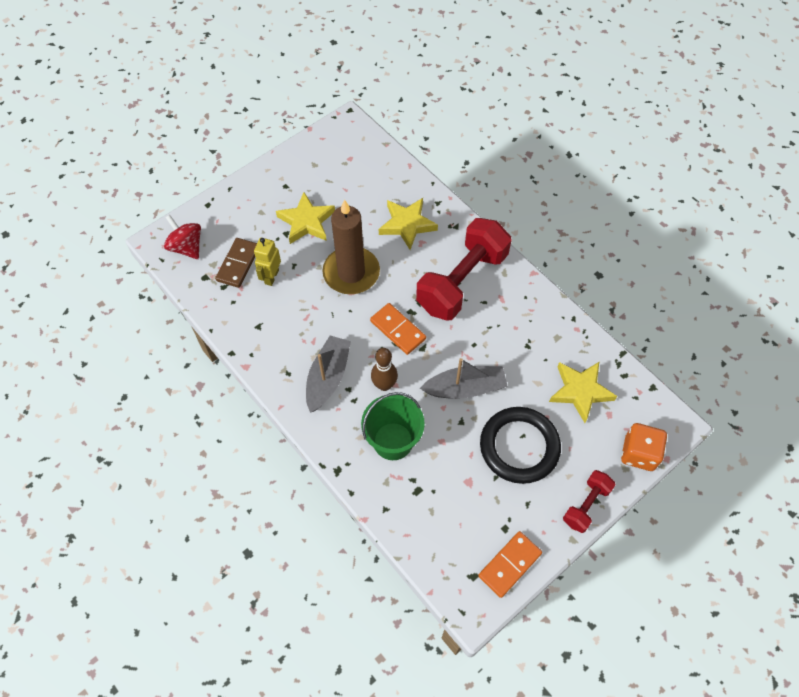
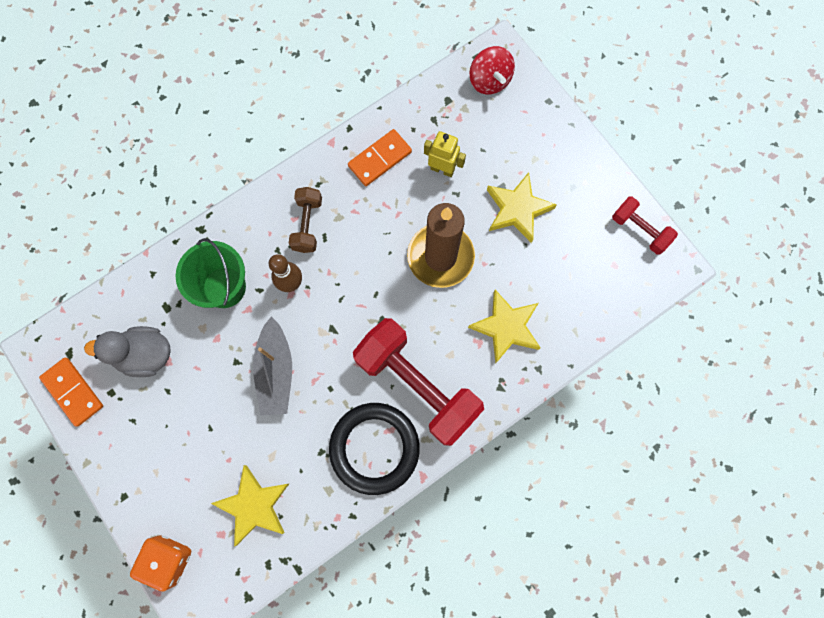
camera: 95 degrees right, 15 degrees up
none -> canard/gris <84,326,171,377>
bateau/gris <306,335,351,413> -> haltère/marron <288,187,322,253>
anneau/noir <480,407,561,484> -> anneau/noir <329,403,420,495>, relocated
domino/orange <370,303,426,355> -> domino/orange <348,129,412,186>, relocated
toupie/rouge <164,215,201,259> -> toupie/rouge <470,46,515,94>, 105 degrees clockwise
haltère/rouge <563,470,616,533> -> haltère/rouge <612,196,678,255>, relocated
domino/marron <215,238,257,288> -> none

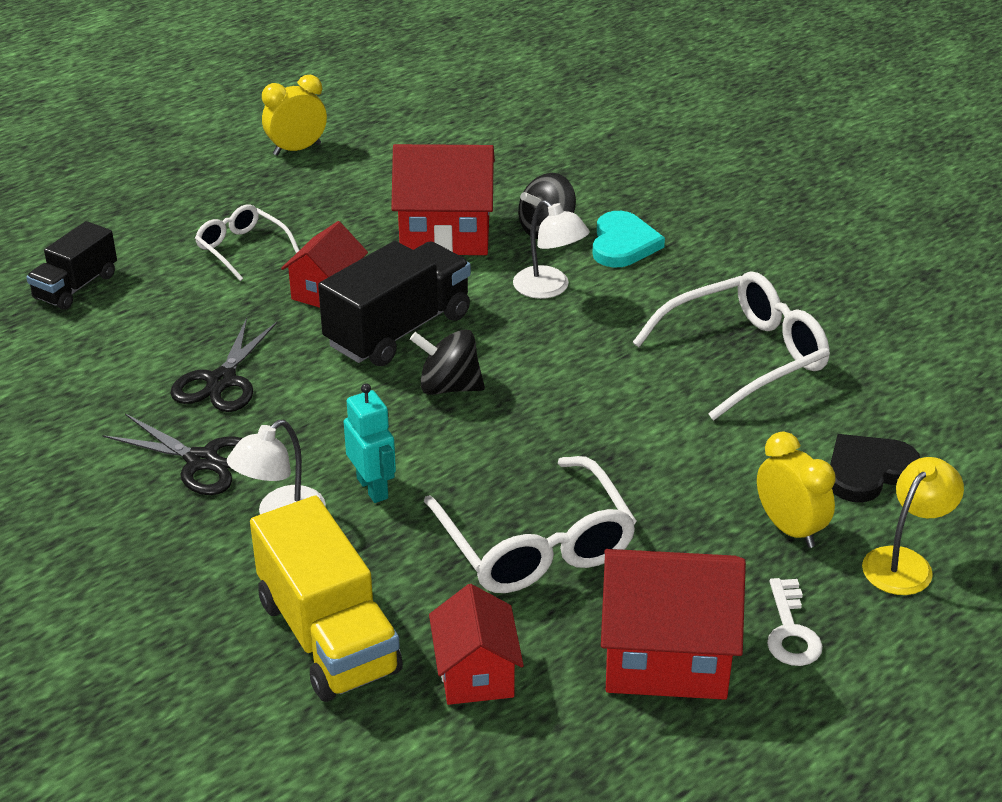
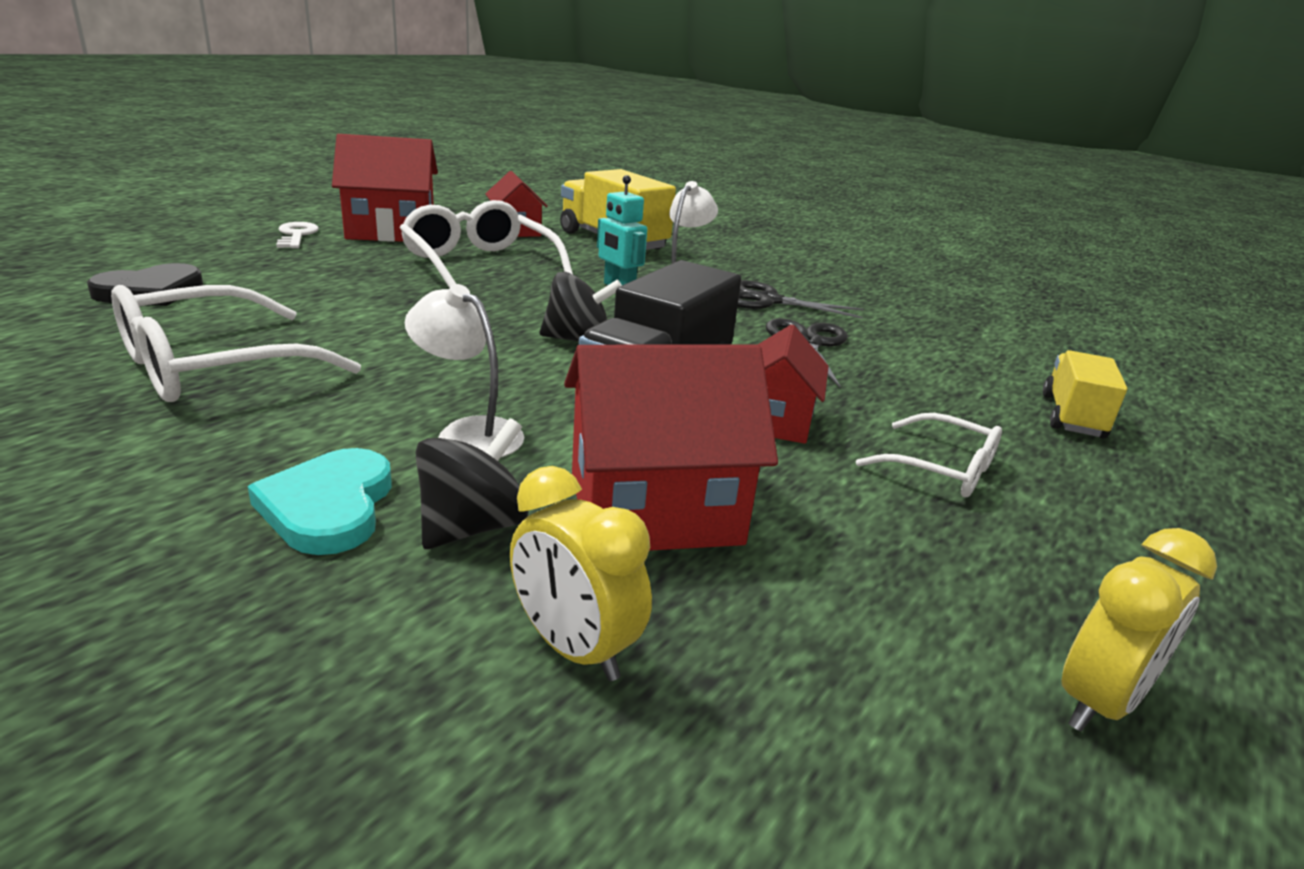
camera: 165 degrees right, 10 degrees down
réveil/jaune <757,432,835,548> -> réveil/jaune <510,466,652,681>, relocated
camion/noir <26,221,117,310> -> camion/jaune <1043,350,1127,438>
lampe/jaune <862,457,964,595> -> none

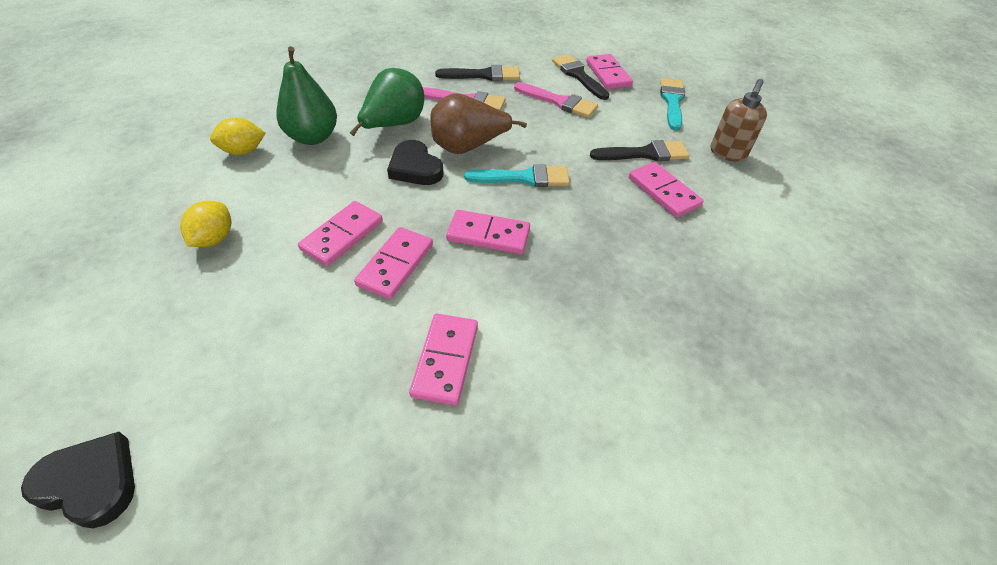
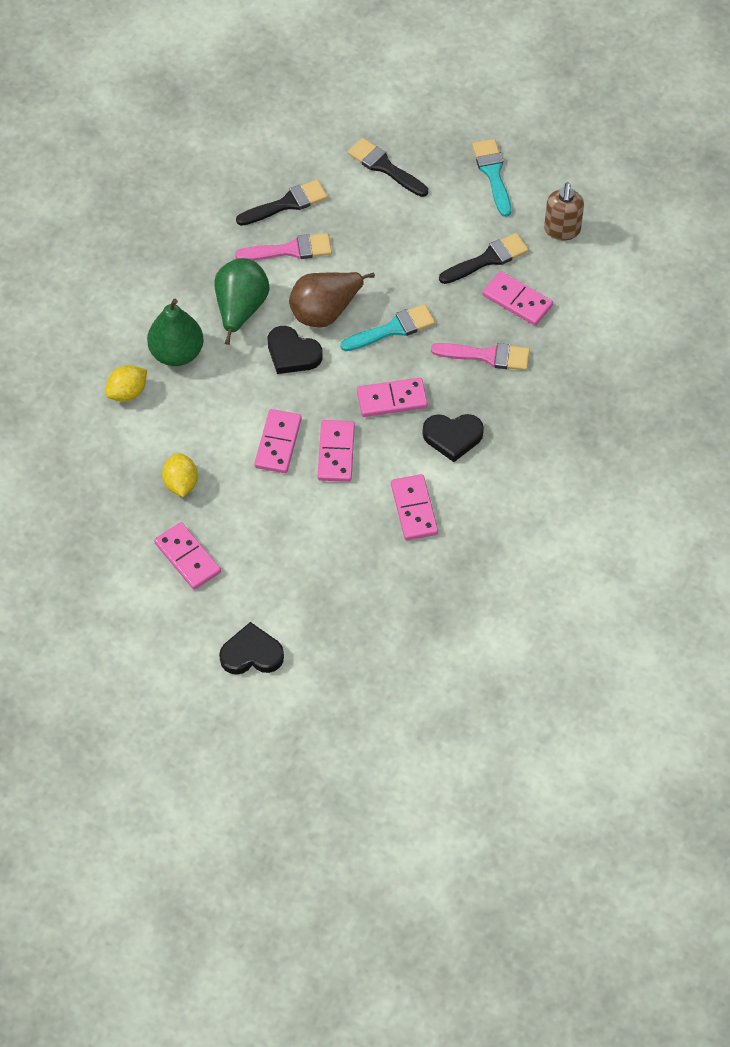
camera: 20 degrees left, 10 degrees up
domino/rose <586,54,633,90> -> domino/rose <154,522,221,590>, relocated
none -> cœur/noir <422,414,484,462>
pinceau/rose <514,82,598,118> -> pinceau/rose <431,343,530,370>, relocated

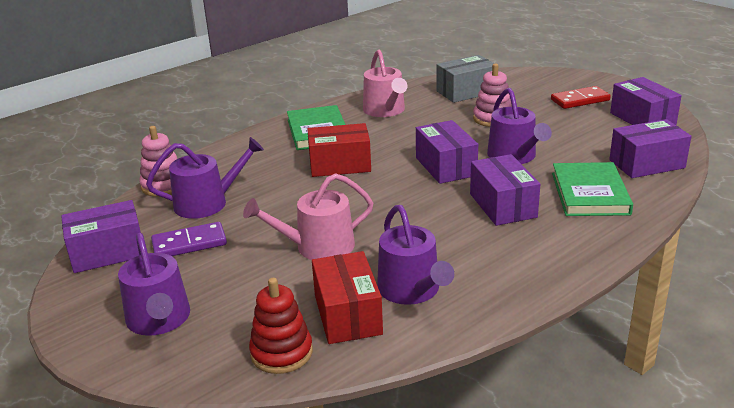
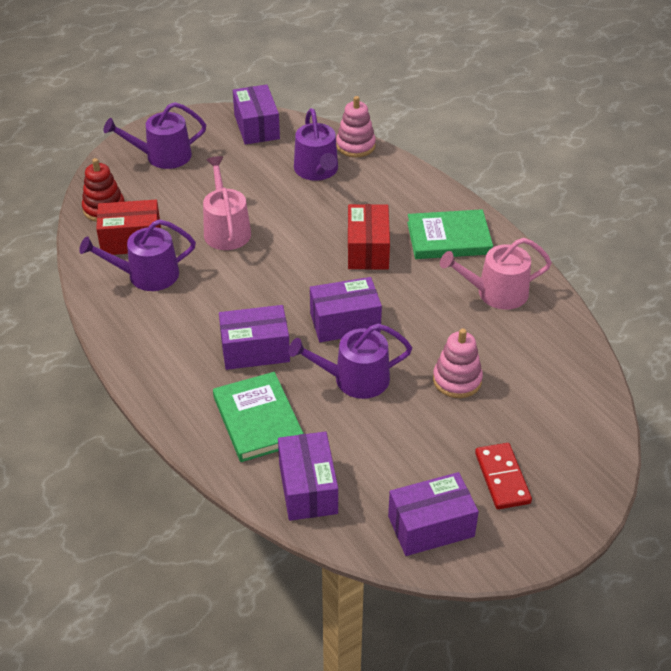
camera: 95 degrees right, 15 degrees up
livre/vert <552,162,633,216> -> livre/vert <213,372,304,462>, 60 degrees clockwise
domino/violet <151,222,227,256> -> none
boîte/gris <436,55,495,103> -> none

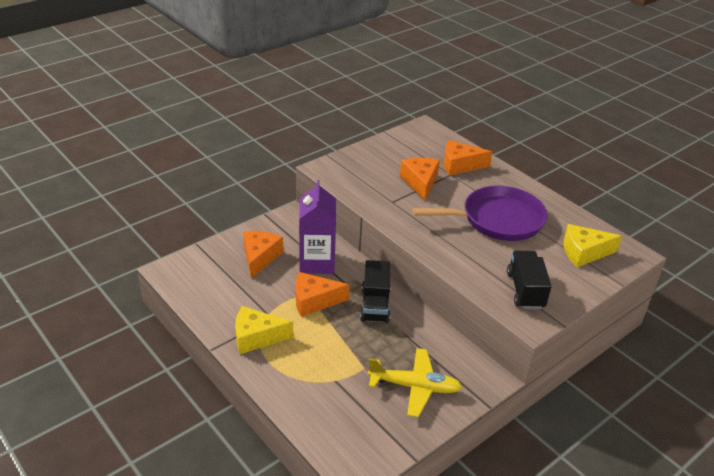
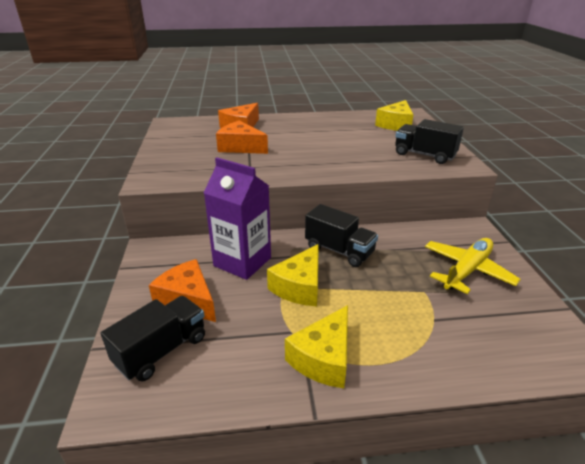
camera: 55 degrees left, 5 degrees down
none -> camion/noir <101,296,205,382>
fromage/orange <296,272,350,317> -> fromage/jaune <267,244,319,306>
poêle/violet <412,186,548,241> -> none

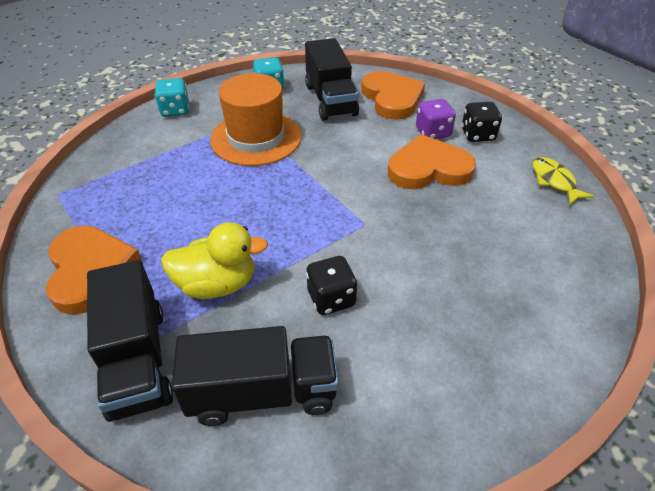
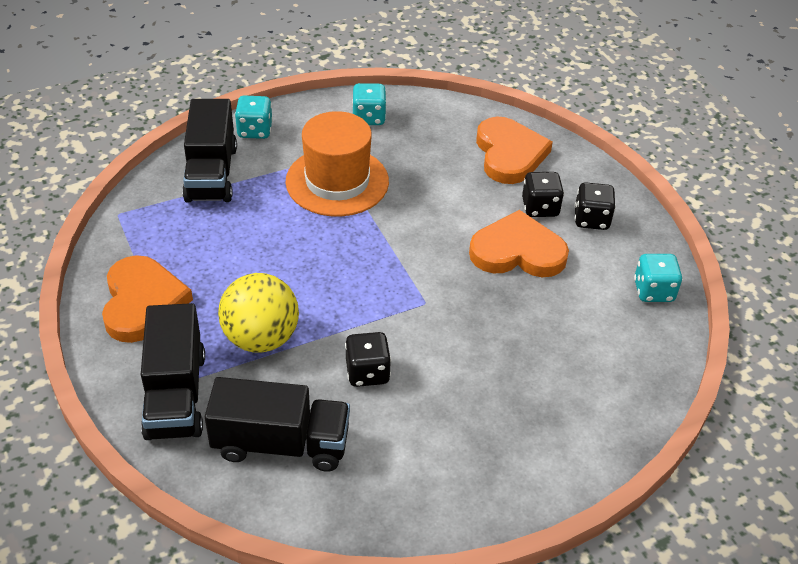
camera: 10 degrees right, 0 degrees up
camion/noir <305,38,359,121> -> camion/noir <182,99,237,202>, relocated
canard/jaune <161,222,268,299> -> balle/jaune <218,273,299,353>
dé/violet <416,99,456,139> -> dé/noir <522,172,564,217>
poisson/jaune <532,157,595,205> -> dé/turquoise <634,254,683,302>

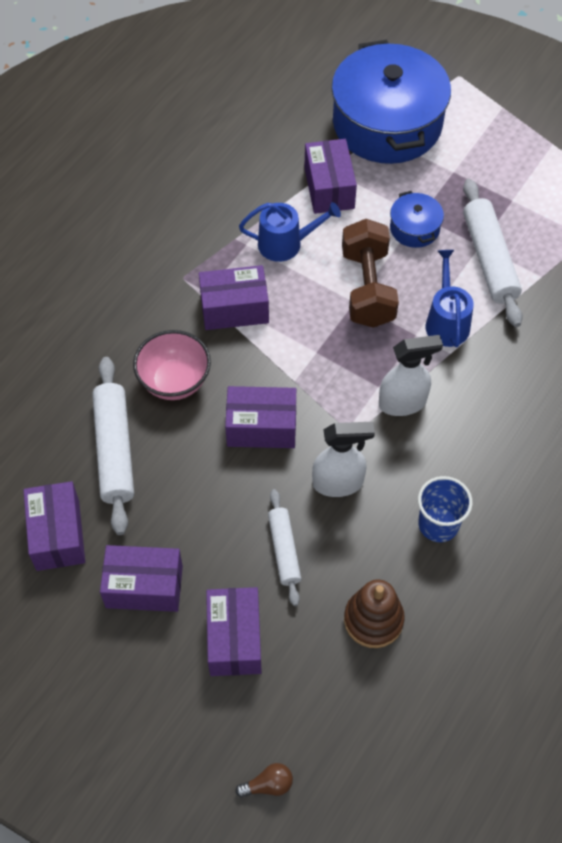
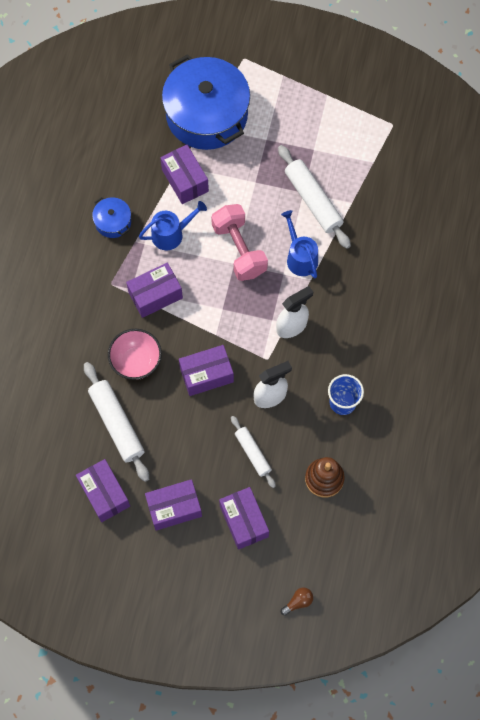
camera: 20 degrees left, 10 degrees up
marmite/bleu <390,191,444,248> -> marmite/bleu <92,197,131,238>, relocated
haltère/marron <342,219,399,328> -> haltère/rose <211,204,268,281>

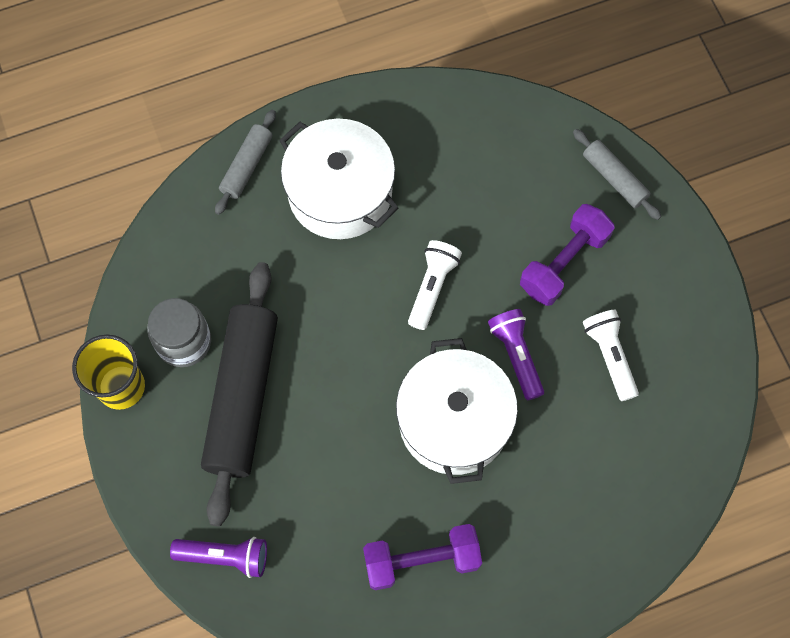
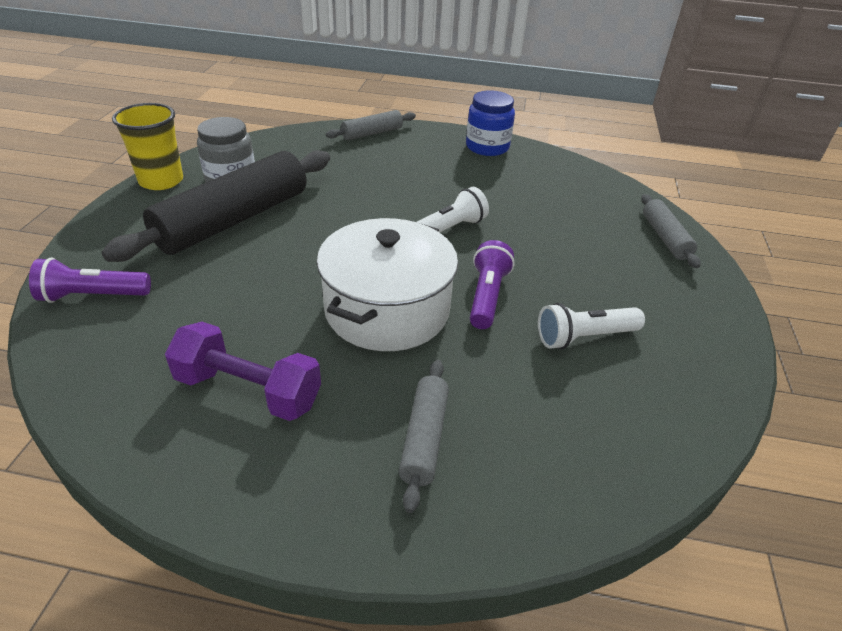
camera: 30 degrees right, 30 degrees down
lampe de poche/violet <170,537,267,578> -> lampe de poche/violet <29,257,151,303>, 135 degrees clockwise
none -> rouleau à pâtisserie/gris <399,360,449,513>
none -> bocal/bleu <466,90,515,156>
lampe de poche/blanc <583,310,639,401> -> lampe de poche/blanc <538,303,645,349>, 120 degrees counterclockwise
marmite/blanc <279,119,398,239> -> none
haltère/violet <520,204,614,306> -> none

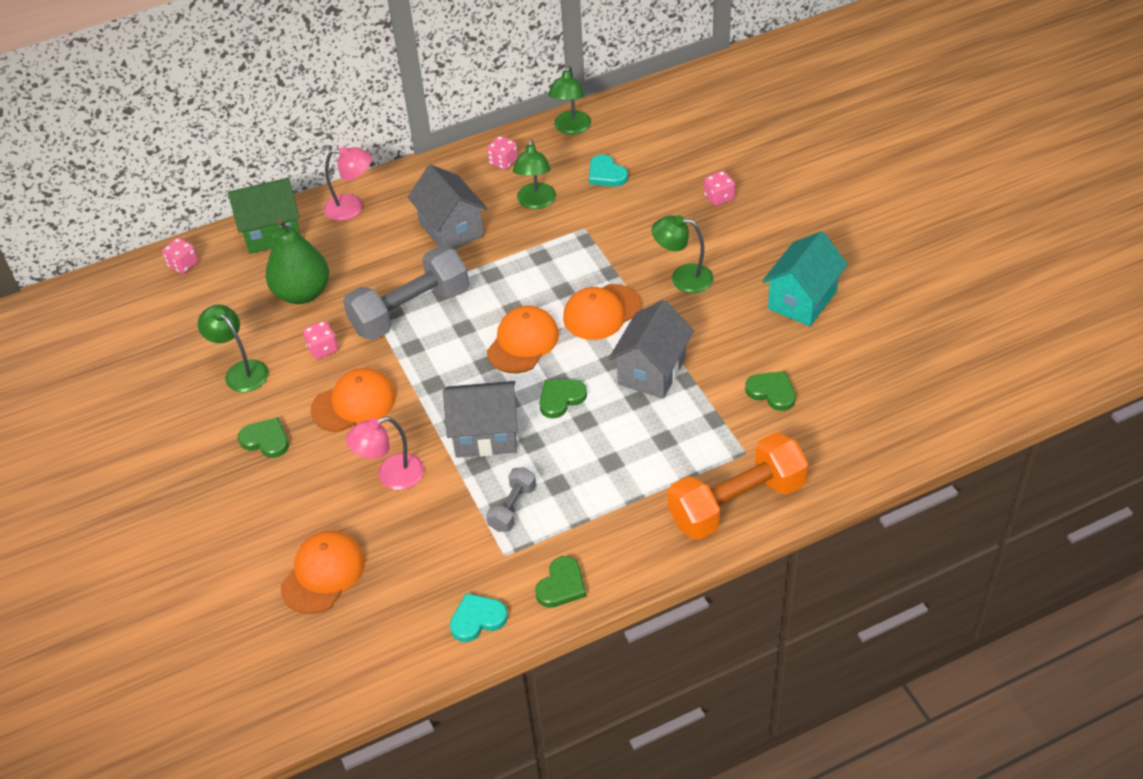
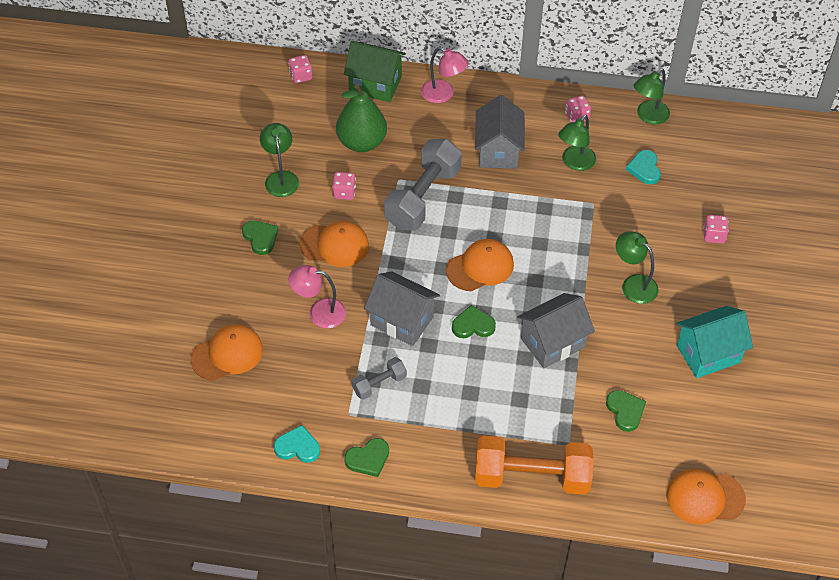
camera: 30 degrees right, 5 degrees up
haltère/gris <343,246,469,340> -> haltère/gris <384,139,462,230>, 60 degrees counterclockwise
casquette/orange <563,284,642,340> -> casquette/orange <667,469,746,525>, relocated

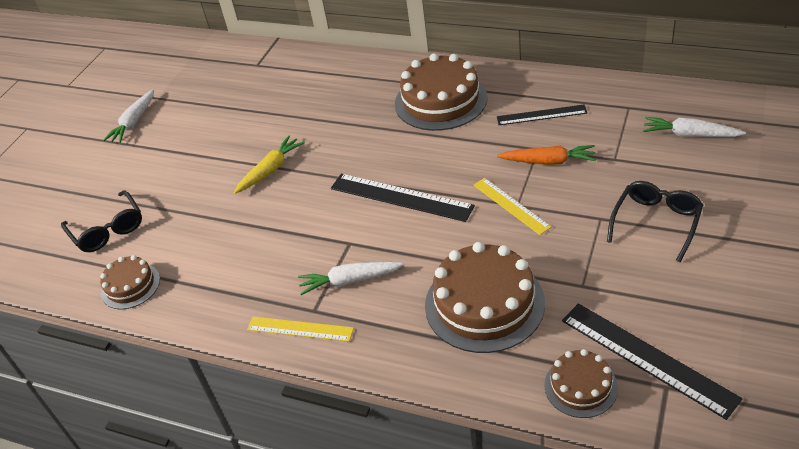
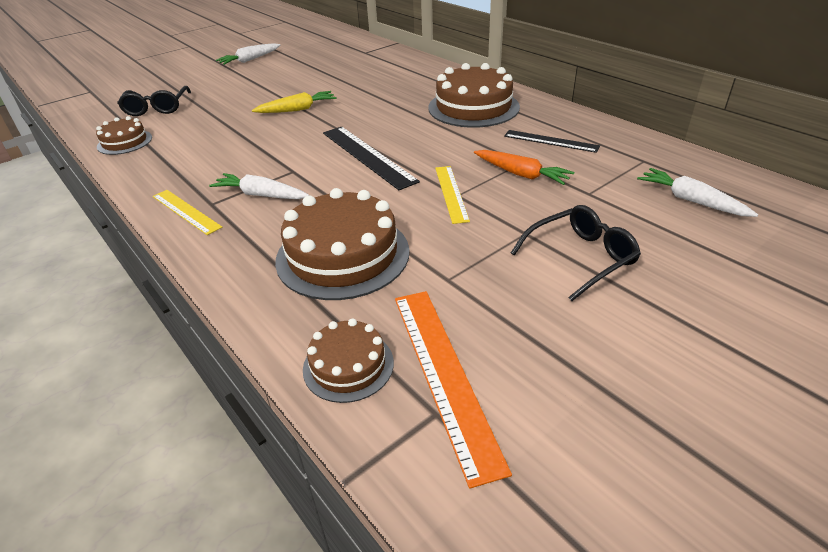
camera: 25 degrees right, 5 degrees down
règle/noir <562,303,743,420> -> règle/orange <395,291,512,489>

